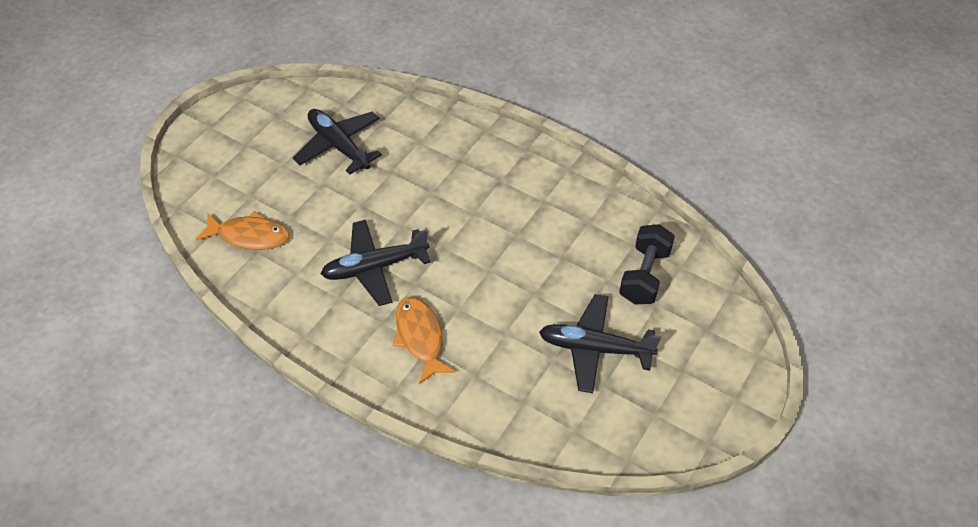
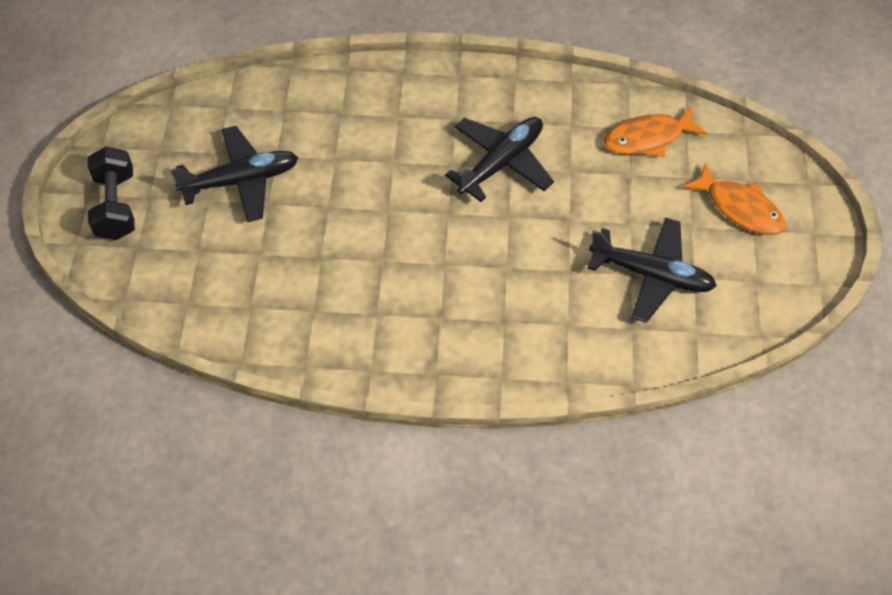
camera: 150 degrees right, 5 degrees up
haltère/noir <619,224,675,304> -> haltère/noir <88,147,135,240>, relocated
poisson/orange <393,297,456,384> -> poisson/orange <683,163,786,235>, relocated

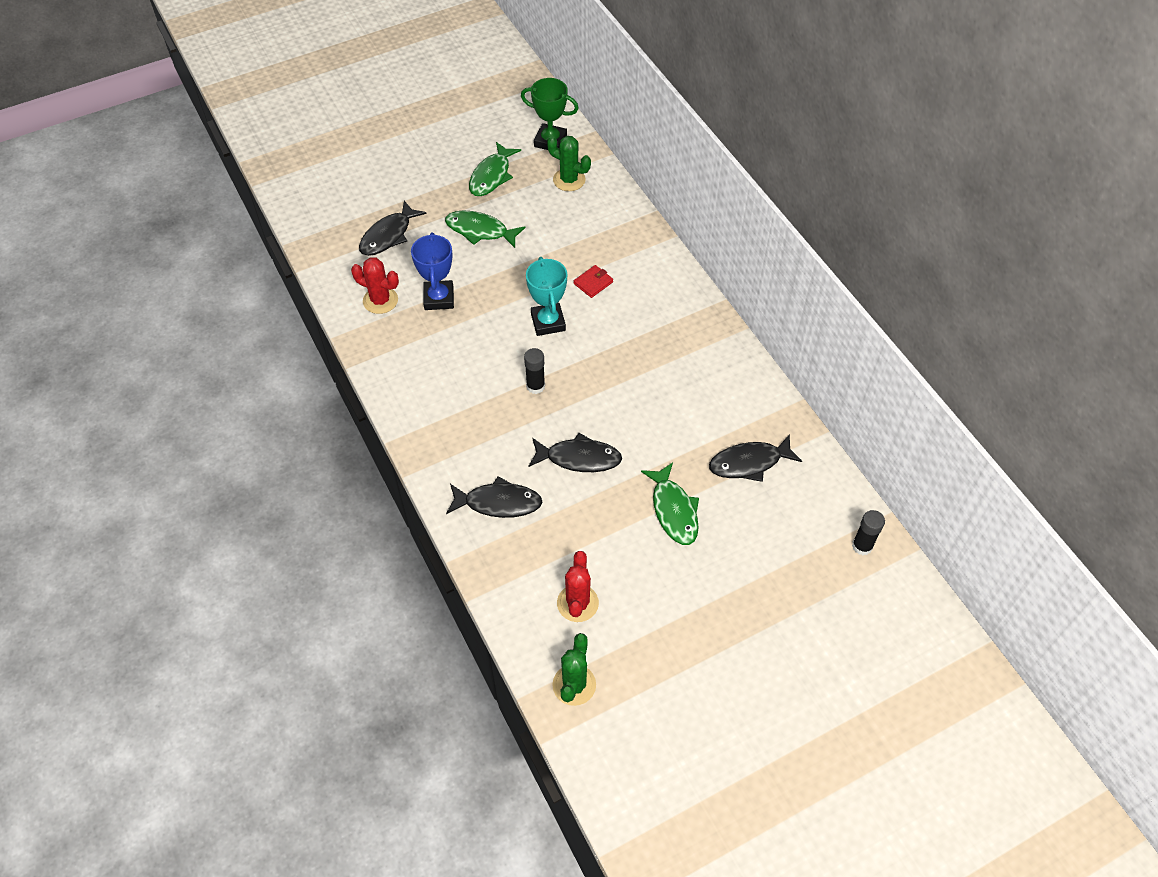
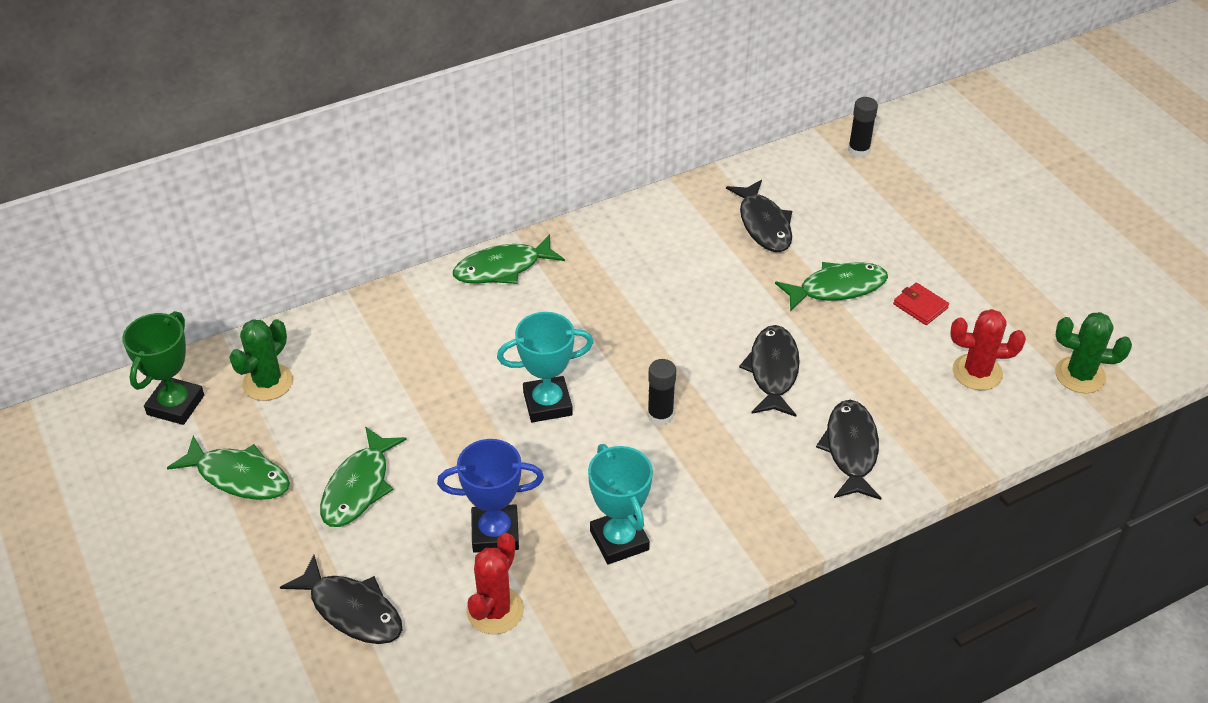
camera: 90 degrees left, 10 degrees down
none -> poisson/vert <453,234,565,284>
none -> trophée/turquoise <588,444,653,564>
portefeuille/rouge <574,265,613,298> -> portefeuille/rouge <893,282,949,325>, relocated

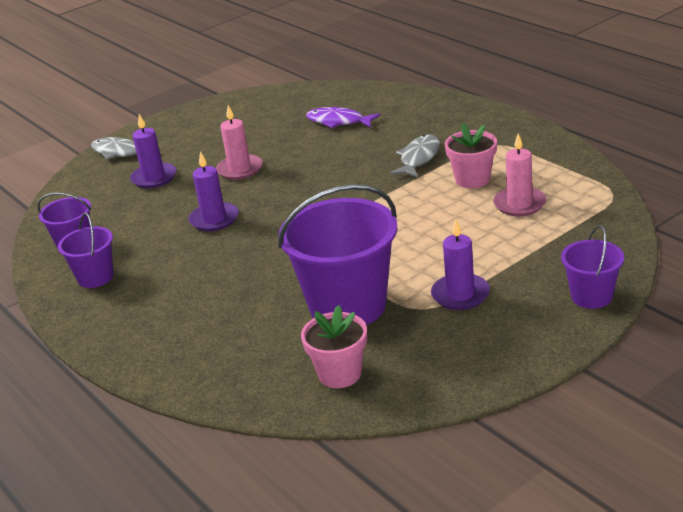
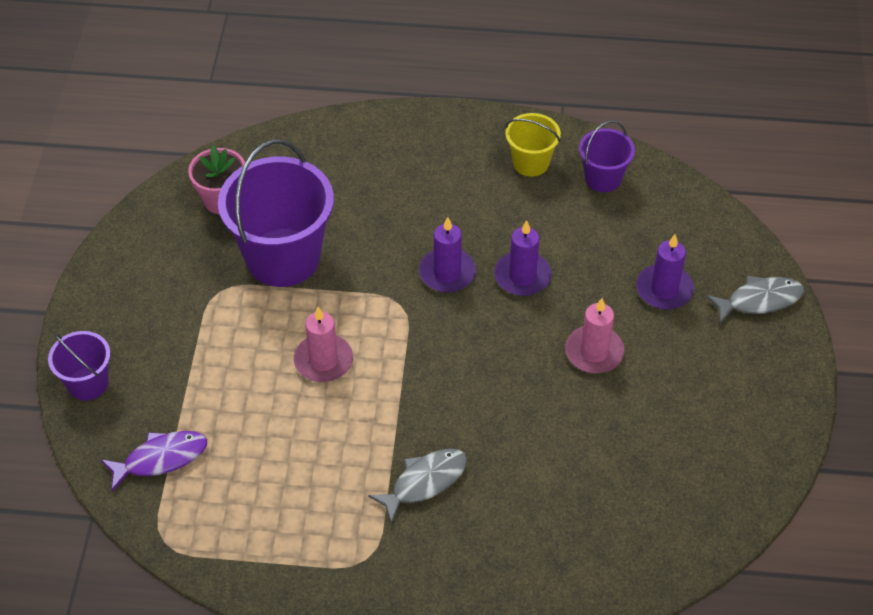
camera: 130 degrees right, 20 degrees up
poisson/violet <306,107,380,128> -> poisson/violet <101,431,207,491>, relocated
bougie/rose <493,134,546,216> -> bougie/rose <294,307,353,382>, relocated
poisson/gris <390,135,440,178> -> poisson/gris <368,448,467,524>, 105 degrees counterclockwise
bougie/violet <431,219,490,310> -> bougie/violet <419,217,476,293>, relocated
seau/violet <58,213,114,288> -> seau/jaune <505,113,561,177>
pot de fleurs/rose <445,123,497,188> -> none

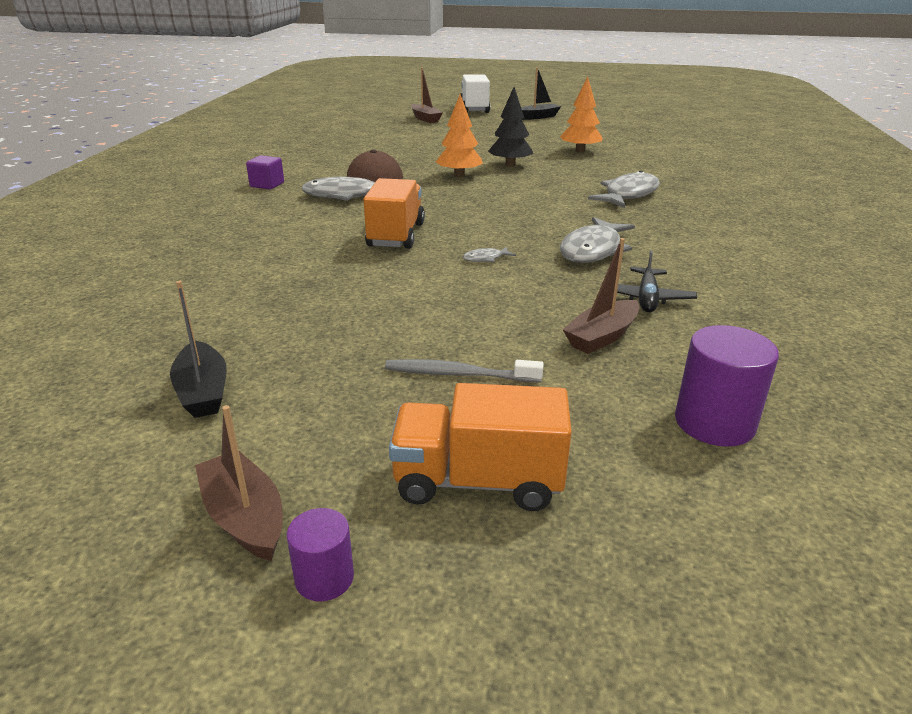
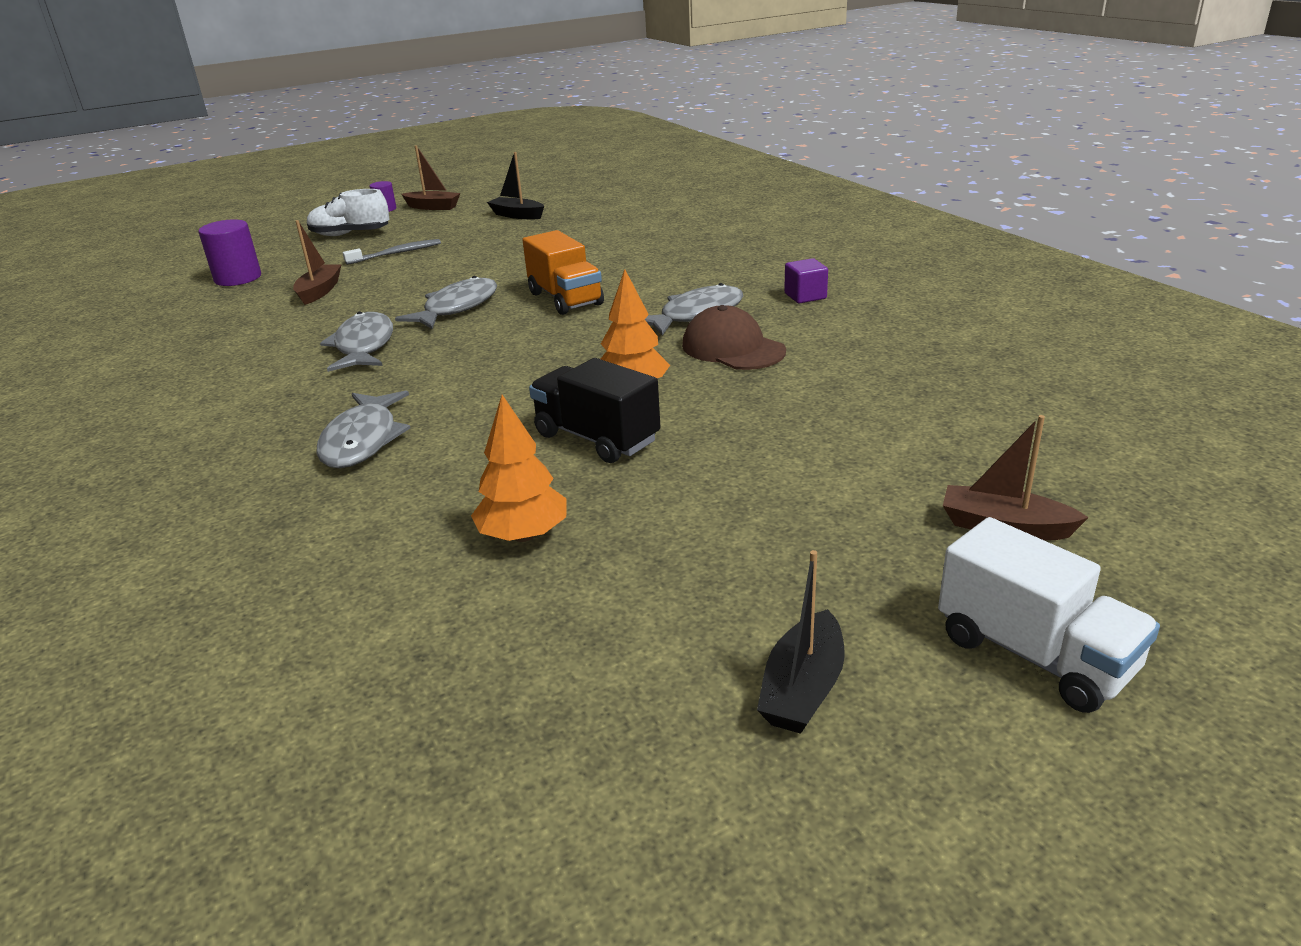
camera: 145 degrees right, 0 degrees up
camion/orange <389,383,572,511> -> chaussure/blanc <307,189,389,236>
poisson/gris <463,247,516,262> -> poisson/gris <395,276,497,329>, x2.27
arbre/noir <488,87,533,167> -> camion/noir <529,358,660,463>
avion/noir <602,250,697,312> -> none

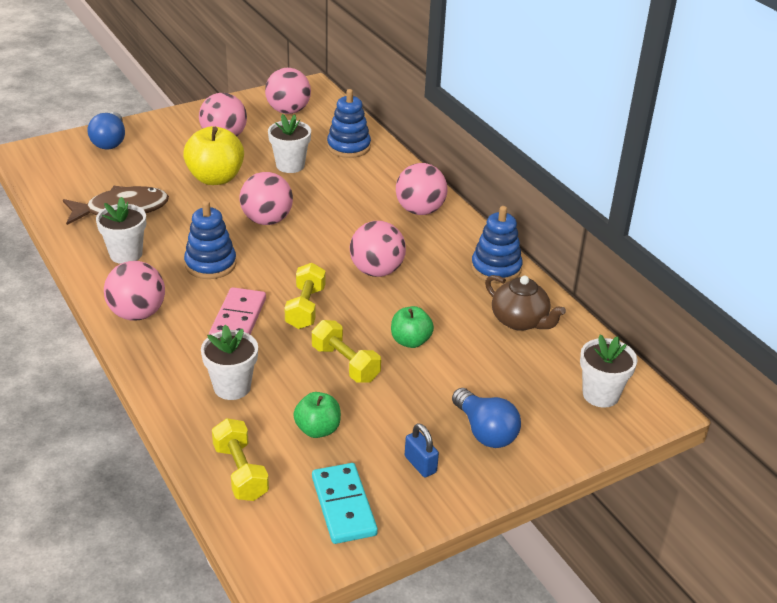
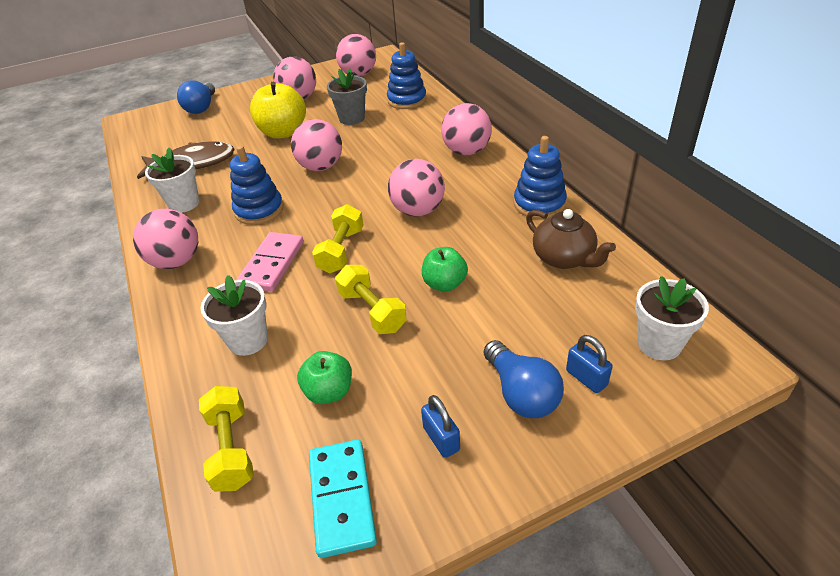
camera: 10 degrees right, 5 degrees up
pot de fleurs/blanc <268,114,311,173> -> pot de fleurs/gris <327,68,367,125>
none -> cadenas/bleu <566,335,613,393>

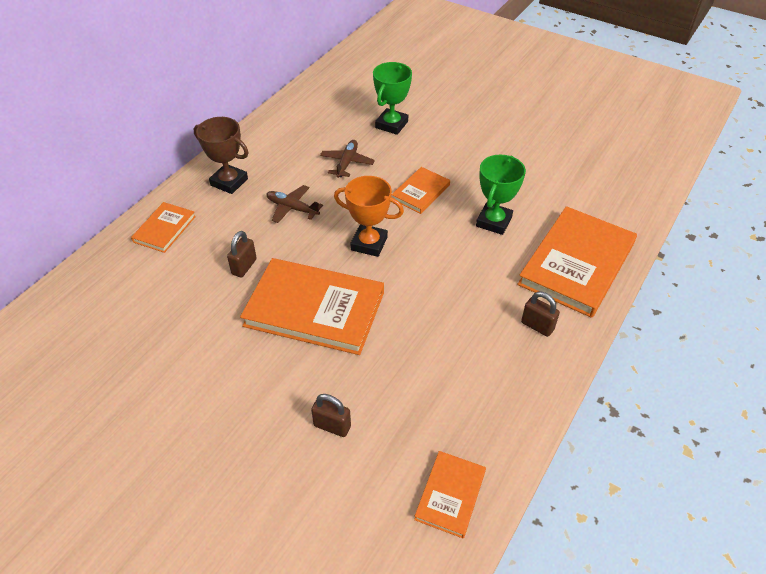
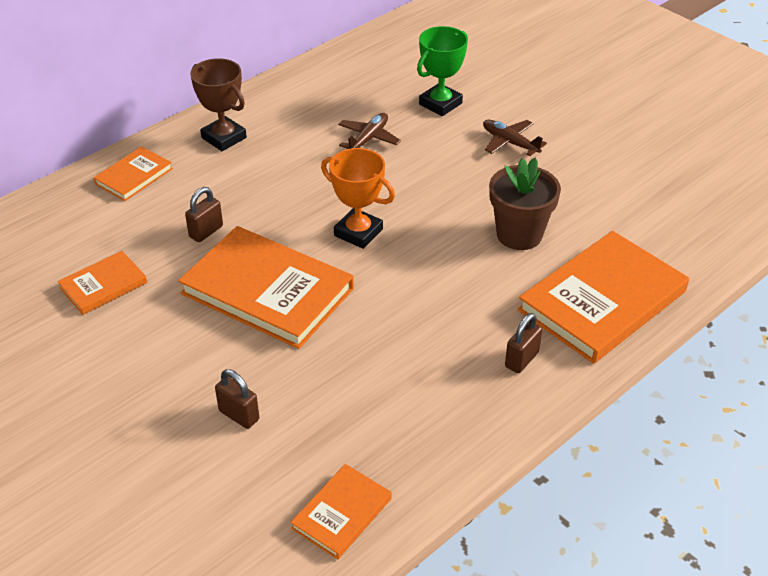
camera: 15 degrees right, 5 degrees down
livre/orange <392,167,450,214> -> livre/orange <58,251,147,315>, relocated
avion/marron <267,185,323,223> -> avion/marron <483,120,547,156>, relocated
trophée/vert <476,155,526,235> -> pot de fleurs/marron <489,158,561,250>
cadenas/marron <521,292,560,337> -> cadenas/marron <505,313,542,373>, 75 degrees clockwise

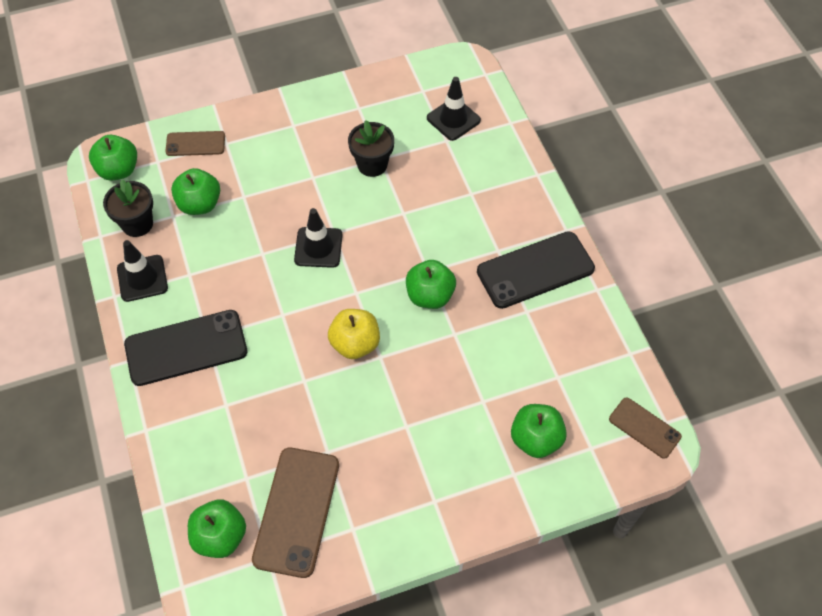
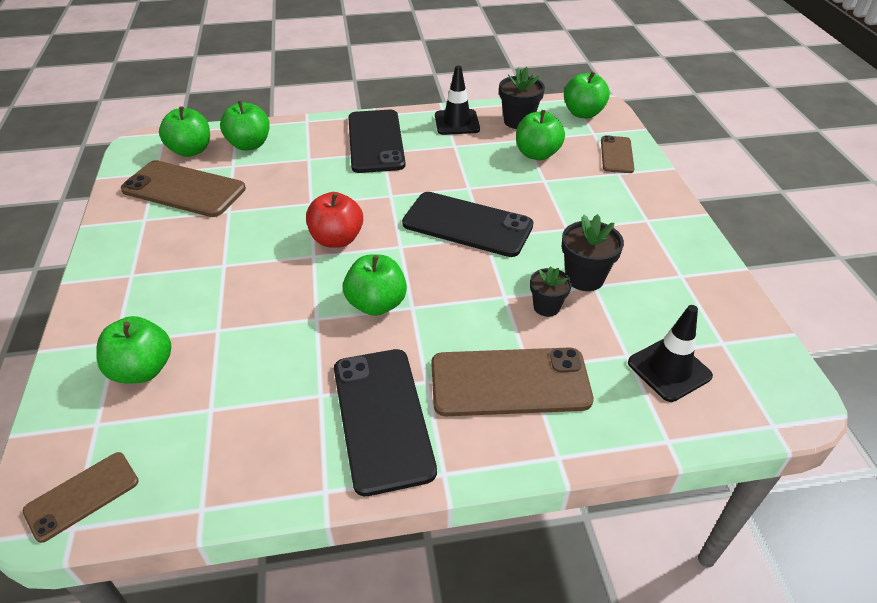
camera: 100 degrees right, 15 degrees down
none -> pomme/vert <220,101,270,151>
pomme/jaune <328,309,380,359> -> pomme/rouge <306,192,363,248>
cône de chantier/noir <294,208,343,268> -> téléphone/noir <402,192,533,257>
none -> téléphone/marron <431,348,593,416>
none -> pot de fleurs/noir <530,266,572,317>

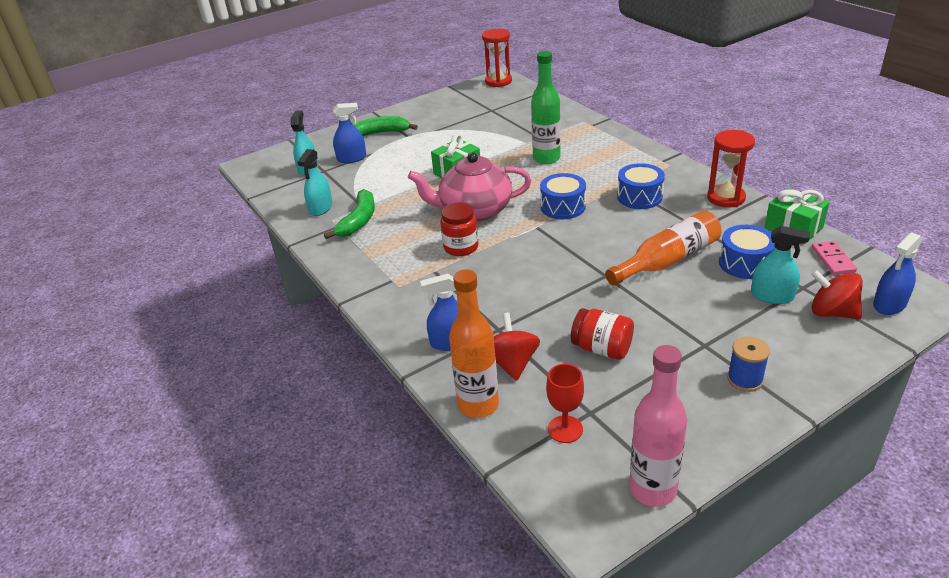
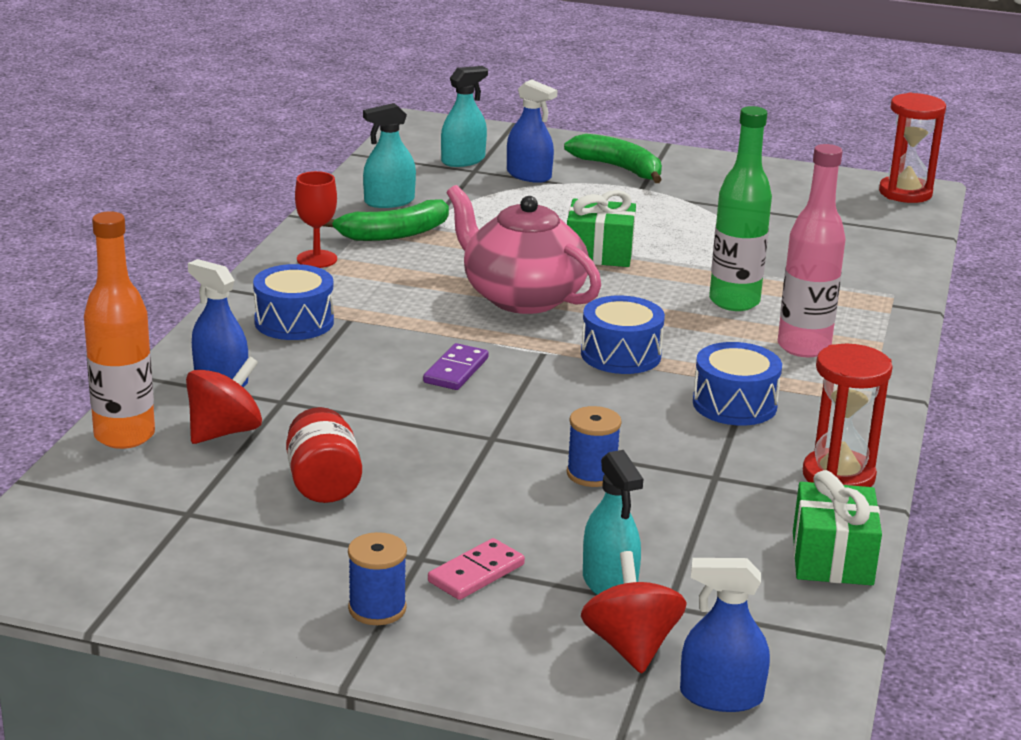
camera: 45 degrees right, 10 degrees down
tambour/bleu <719,225,775,279> -> tambour/bleu <253,264,334,340>, relocated
verre à pied/rouge <546,364,584,443> -> verre à pied/rouge <295,171,337,268>, relocated
none -> domino/violet <423,343,489,390>
domino/rose <812,241,857,275> -> domino/rose <428,538,525,600>, relocated
bouteille/orange <605,211,721,285> -> bobine/bleu <567,406,622,487>
bouteille/rose <629,345,687,507> -> bouteille/rose <778,144,846,357>, relocated
bocal/rouge <440,203,478,256> -> none

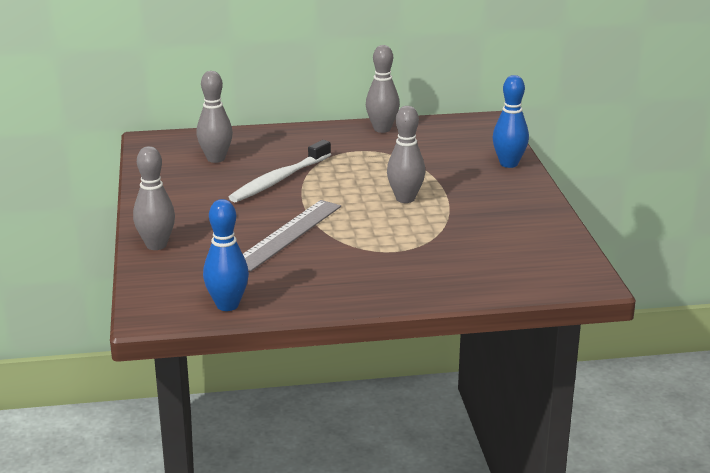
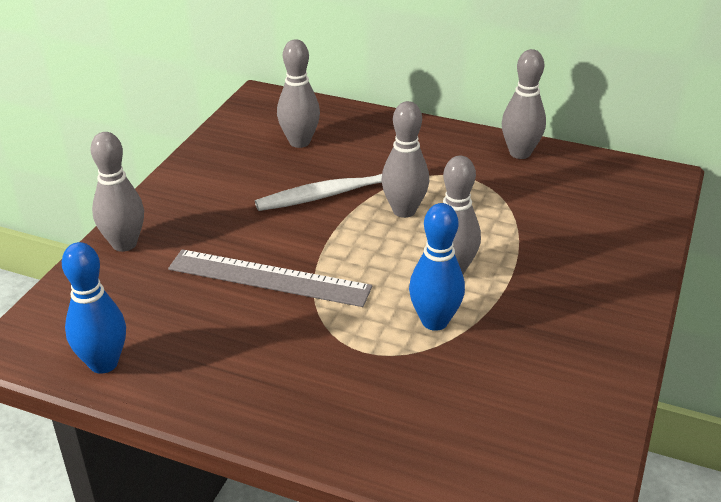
camera: 30 degrees right, 10 degrees up
règle/gris <243,200,341,271> -> règle/gris <168,249,372,307>, 45 degrees clockwise
none -> quille/gris <381,101,429,218>
quille/bleu <492,75,529,168> -> quille/bleu <409,203,465,331>, relocated

